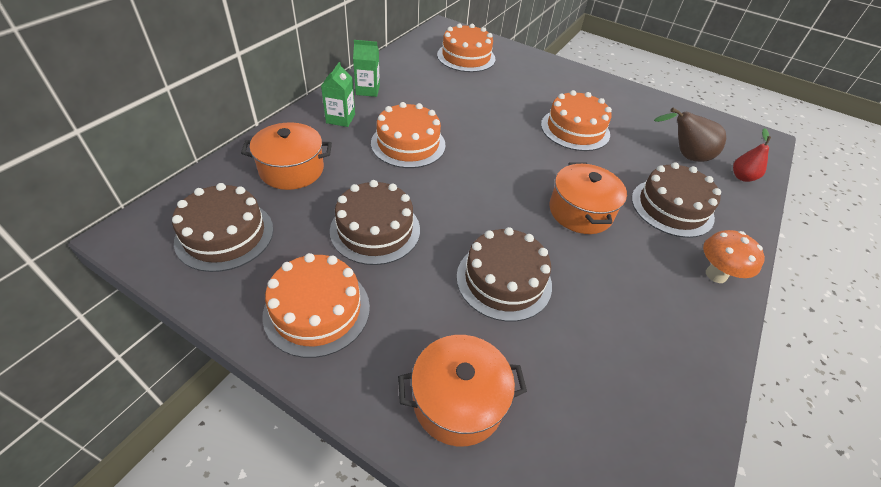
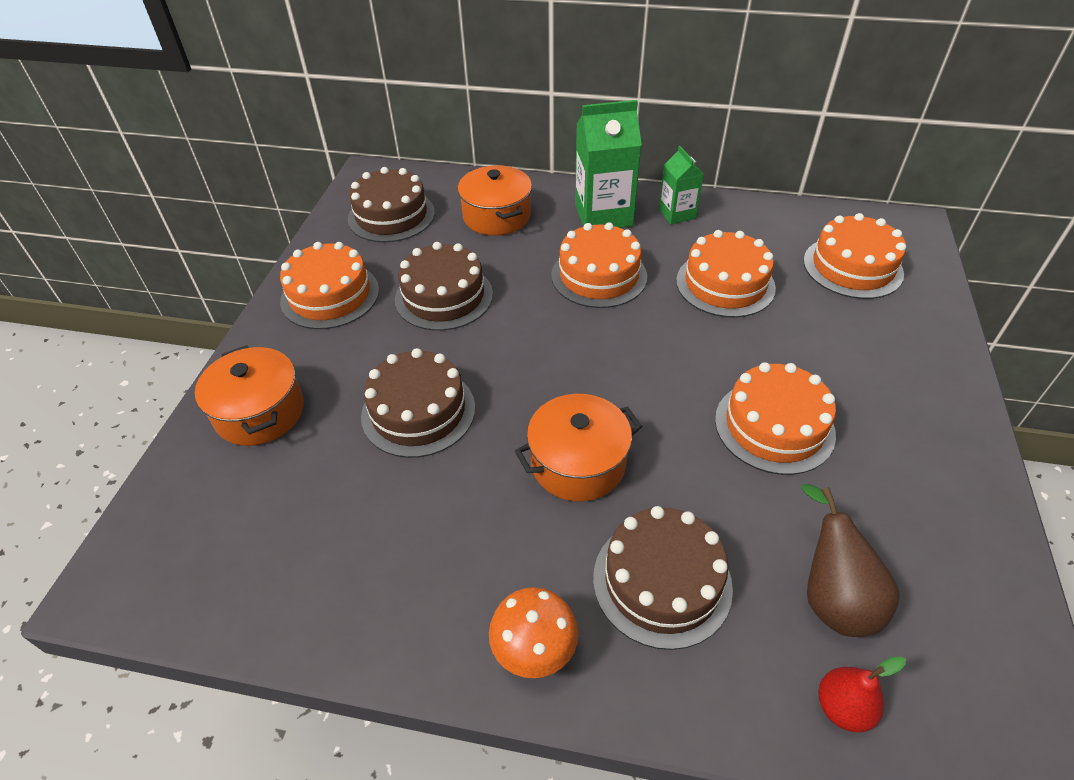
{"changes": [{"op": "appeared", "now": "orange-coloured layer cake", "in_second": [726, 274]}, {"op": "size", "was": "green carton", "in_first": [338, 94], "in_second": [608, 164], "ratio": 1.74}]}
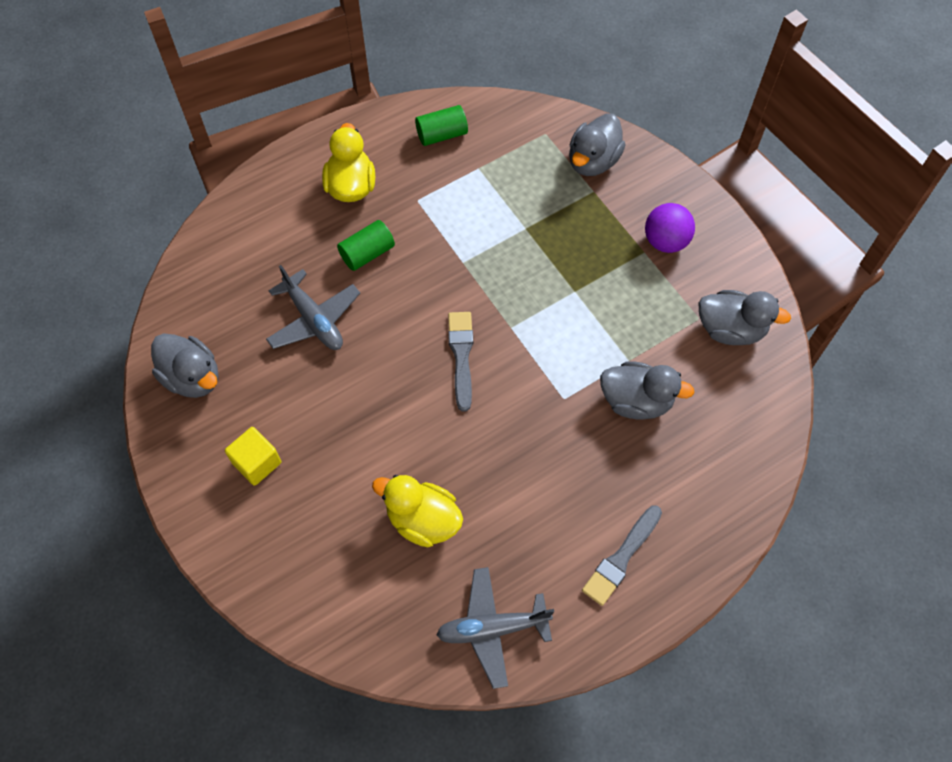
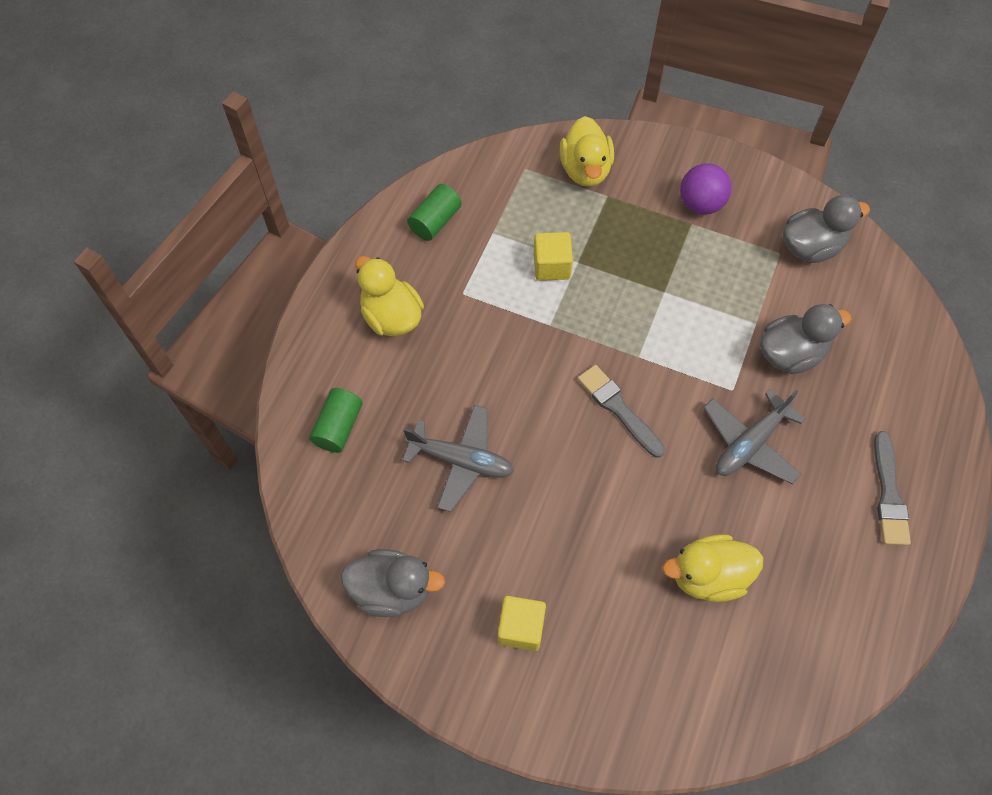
{"changes": [{"op": "appeared", "now": "golden block", "in_second": [553, 256]}, {"op": "relocated", "was": "green solid cylinder", "in_first": [366, 245], "in_second": [336, 420]}, {"op": "relocated", "was": "grey aeroplane", "in_first": [495, 628], "in_second": [754, 436]}, {"op": "colour", "was": "grey duck", "now": "golden duck", "in_first": [597, 144], "in_second": [587, 151]}]}
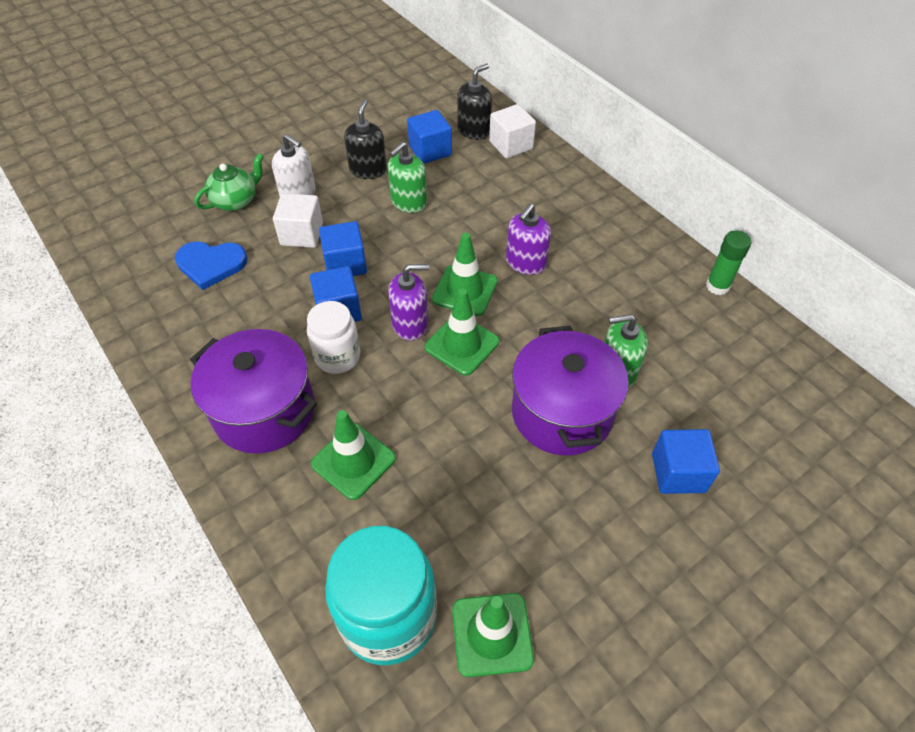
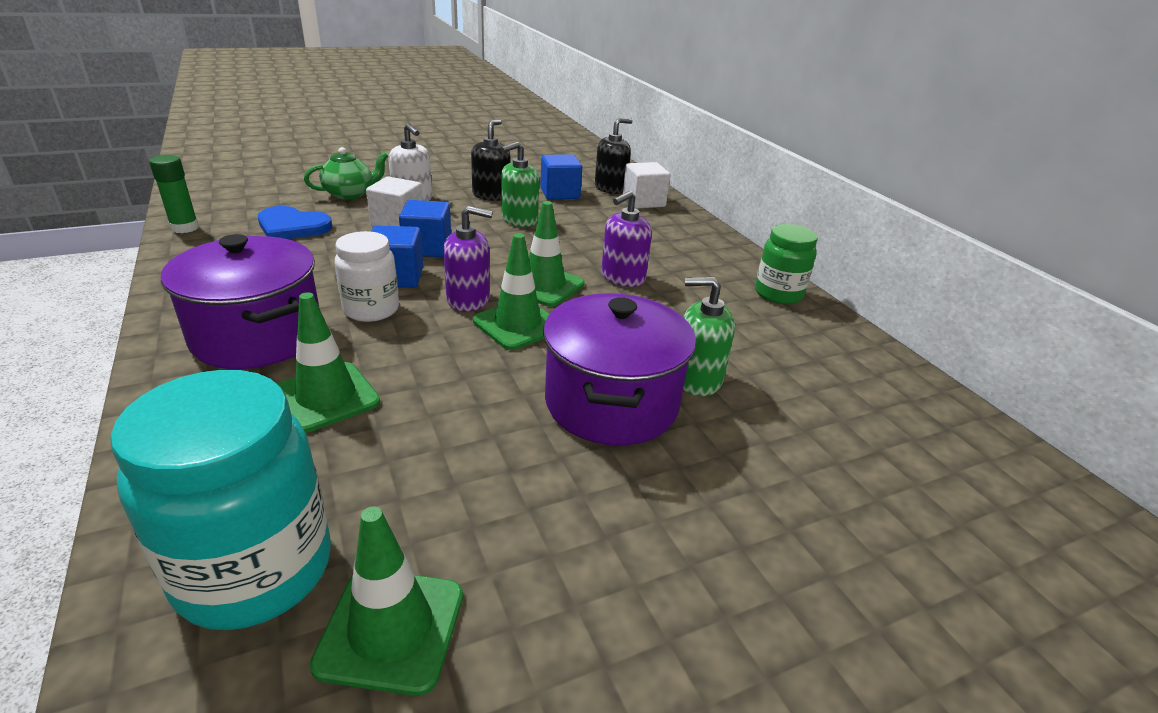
{"changes": [{"op": "missing", "was": "royal blue block", "in_first": [686, 461]}, {"op": "appeared", "now": "green jar", "in_second": [786, 264]}, {"op": "relocated", "was": "green glue stick", "in_first": [729, 262], "in_second": [174, 194]}]}
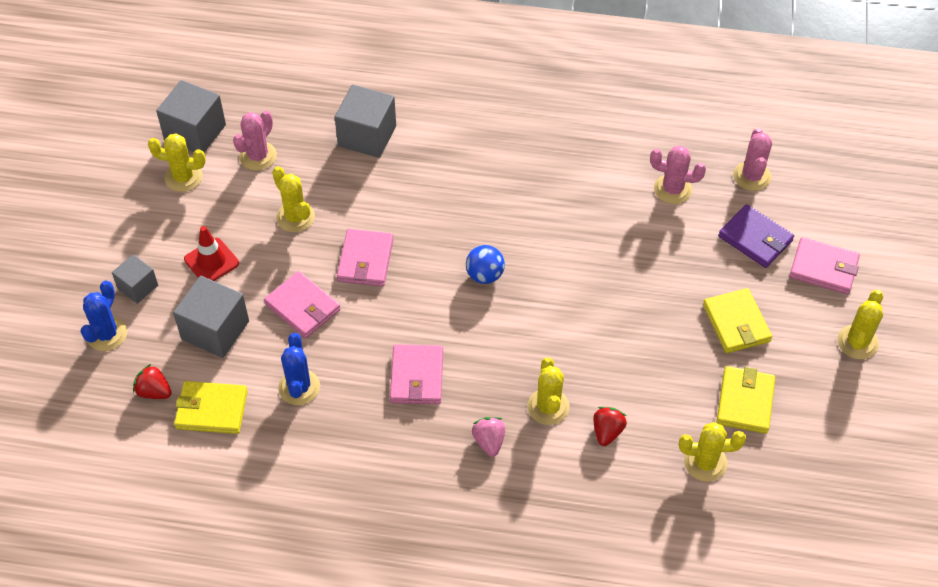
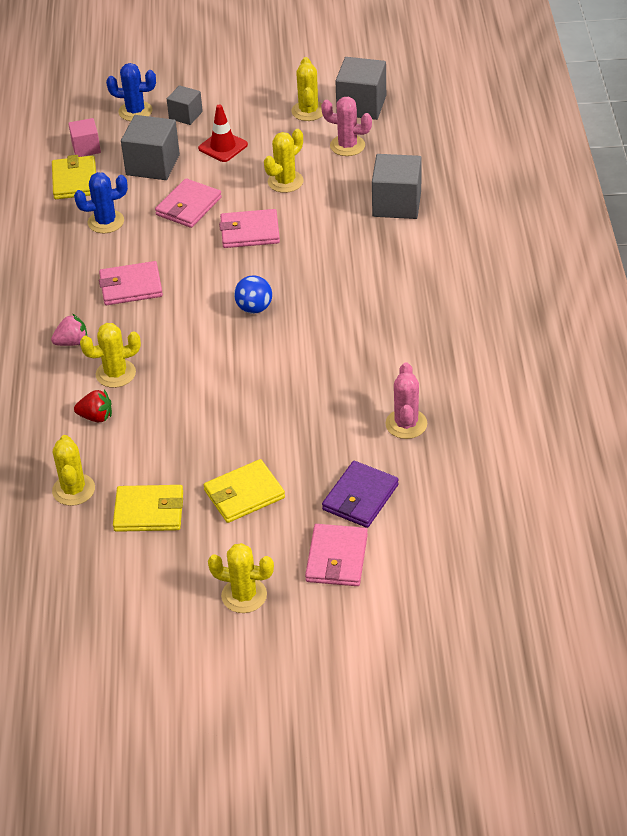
{"changes": [{"op": "missing", "was": "rose-pink saguaro cactus", "in_first": [752, 159]}, {"op": "exchanged", "was": "scarlet strawberry", "now": "rose-pink block", "in_first": [152, 381], "in_second": [84, 137]}]}
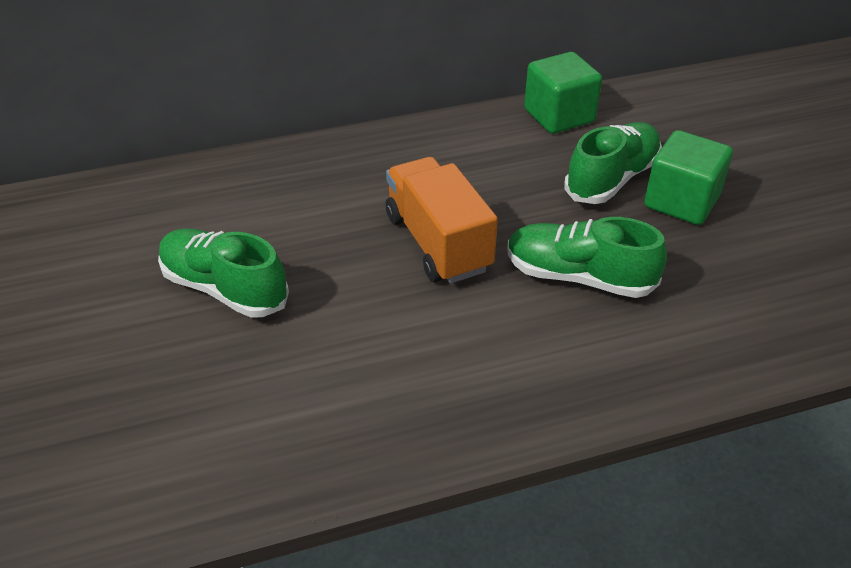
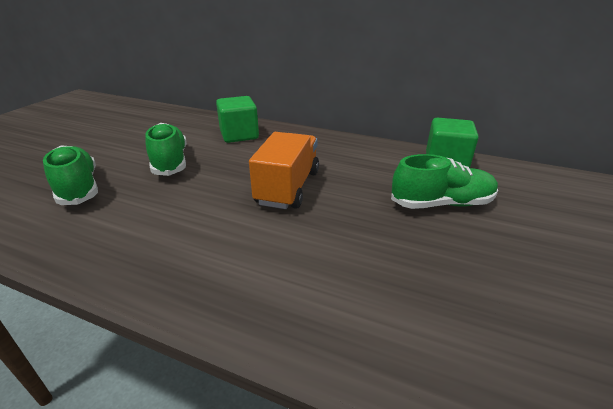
{"changes": [{"op": "relocated", "was": "green lace-up shoe", "in_first": [587, 257], "in_second": [70, 175]}, {"op": "relocated", "was": "green block", "in_first": [688, 177], "in_second": [237, 119]}]}
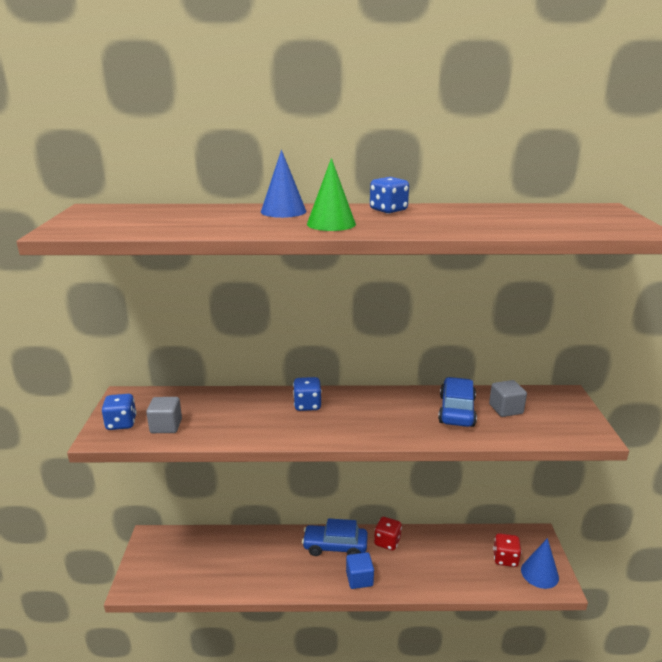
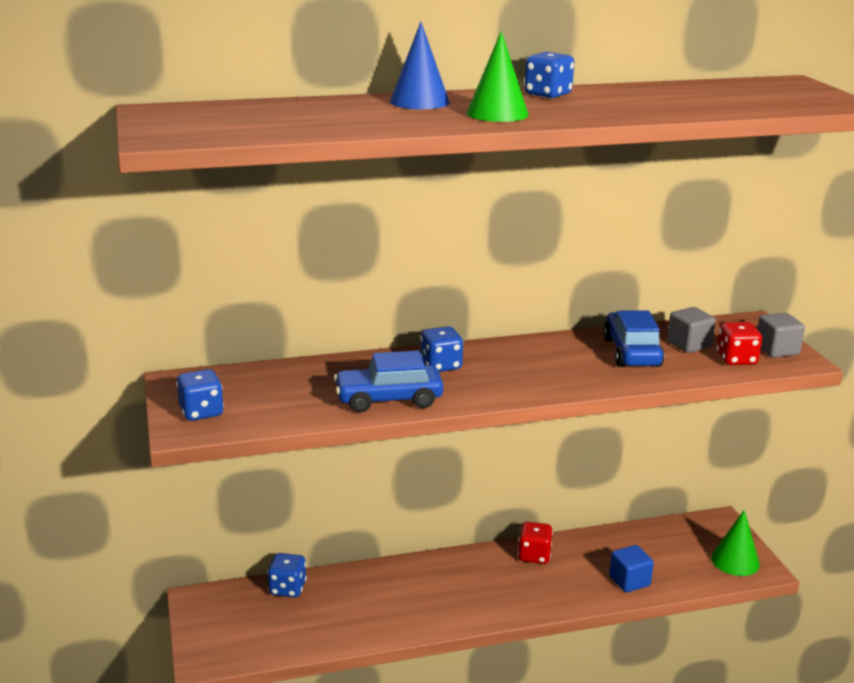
{"changes": [{"op": "appeared", "now": "royal blue die", "in_second": [287, 575]}, {"op": "relocated", "was": "grey block", "in_first": [164, 415], "in_second": [781, 335]}, {"op": "relocated", "was": "royal blue automobile", "in_first": [335, 537], "in_second": [388, 382]}, {"op": "relocated", "was": "royal blue block", "in_first": [360, 570], "in_second": [631, 568]}, {"op": "relocated", "was": "scarlet die", "in_first": [507, 550], "in_second": [739, 343]}, {"op": "colour", "was": "royal blue solid cone", "now": "green solid cone", "in_first": [540, 563], "in_second": [735, 543]}]}
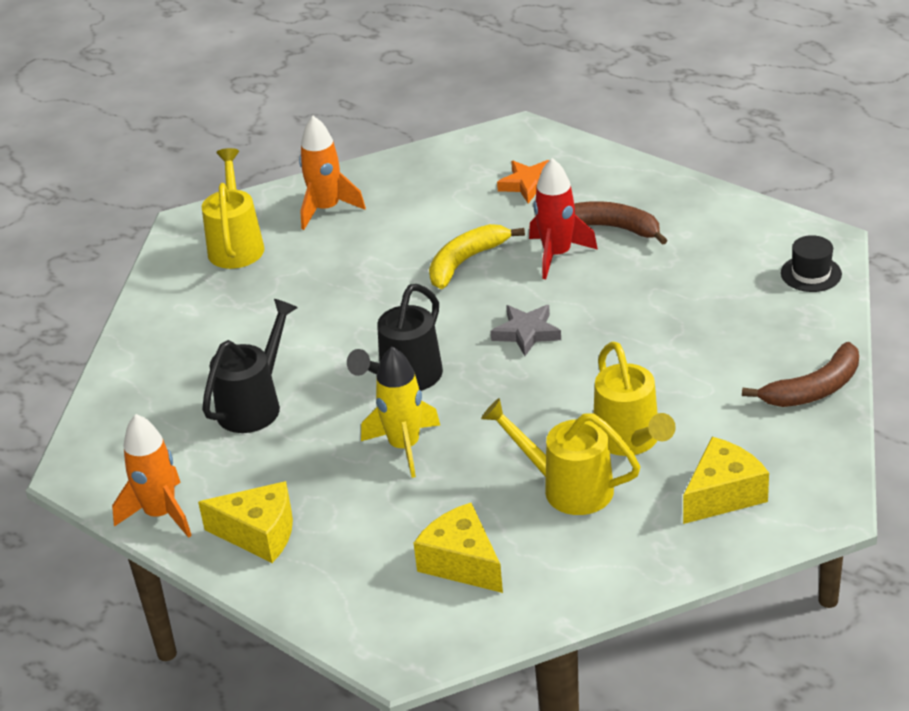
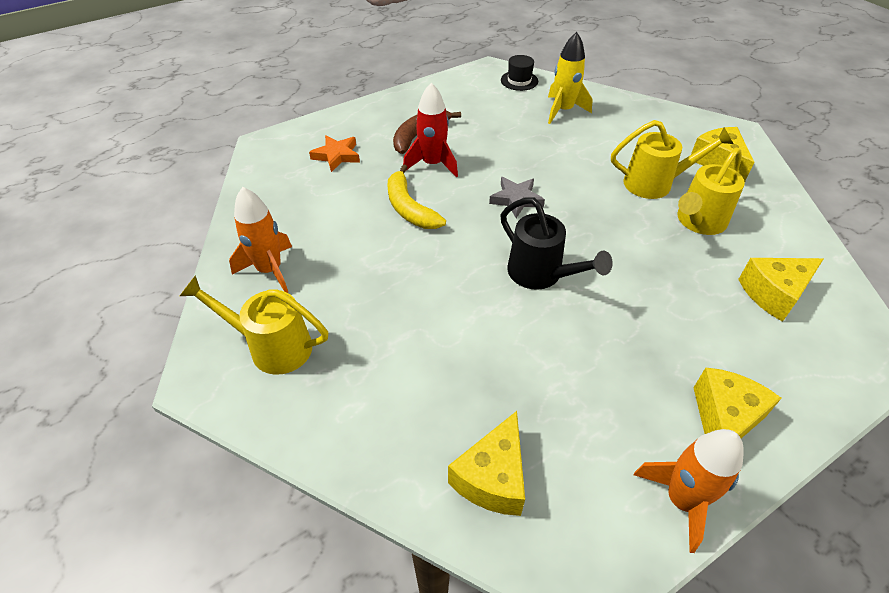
{"changes": [{"op": "missing", "was": "ebony sprinkling can", "in_first": [250, 366]}, {"op": "missing", "was": "russet banana fruit", "in_first": [800, 374]}, {"op": "appeared", "now": "golden piece of cheese", "in_second": [486, 463]}, {"op": "relocated", "was": "golden spaceship", "in_first": [400, 412], "in_second": [570, 78]}]}
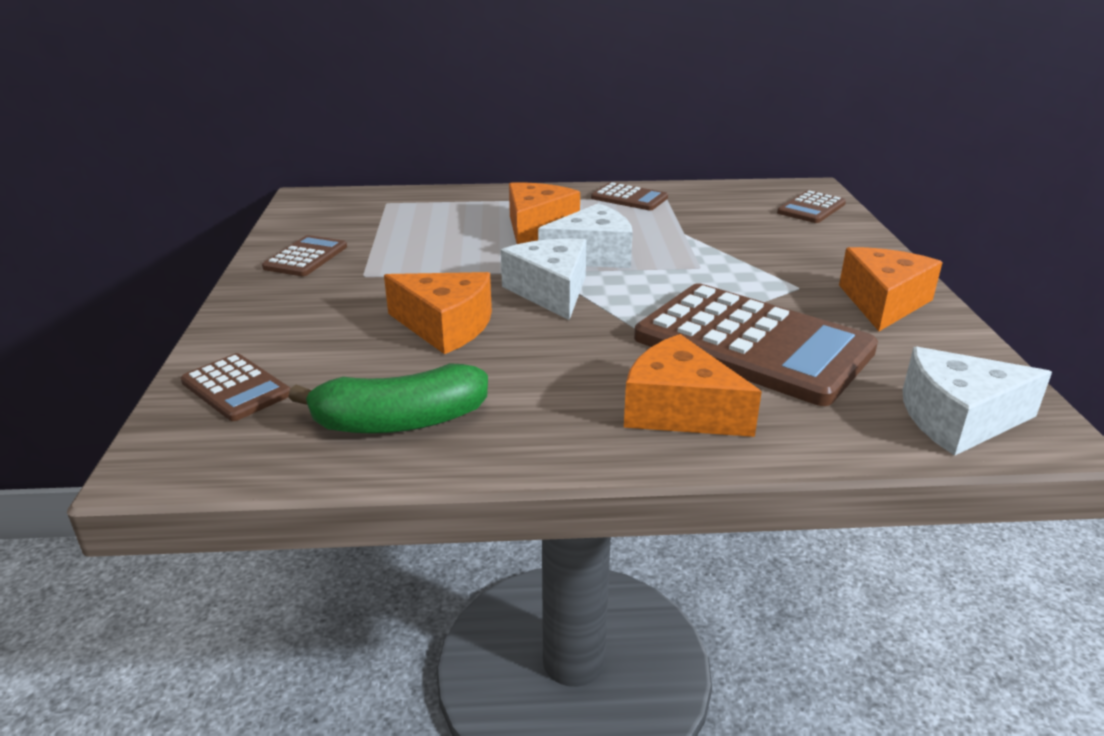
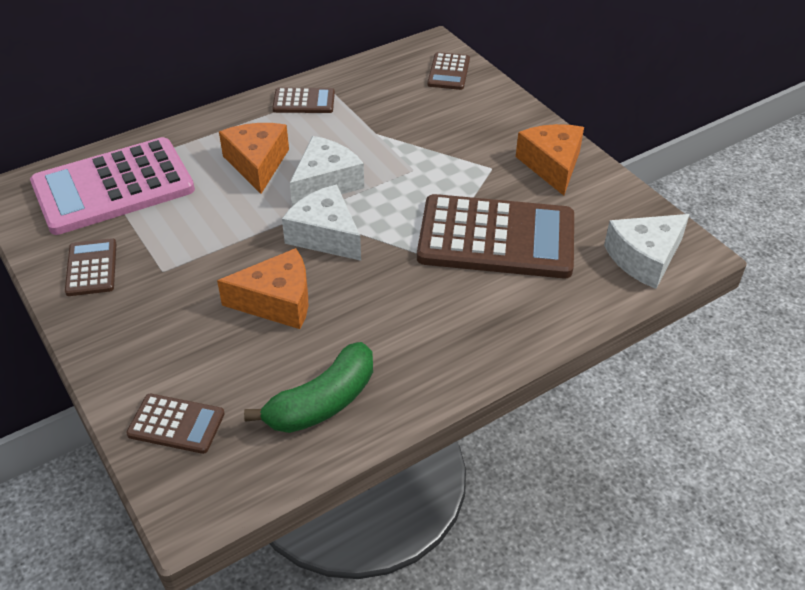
{"changes": [{"op": "missing", "was": "orange-coloured piece of cheese", "in_first": [693, 385]}, {"op": "appeared", "now": "rose-pink calculator", "in_second": [112, 186]}]}
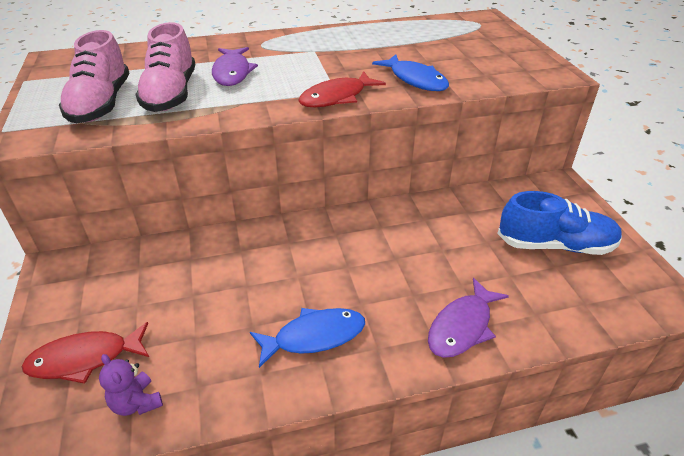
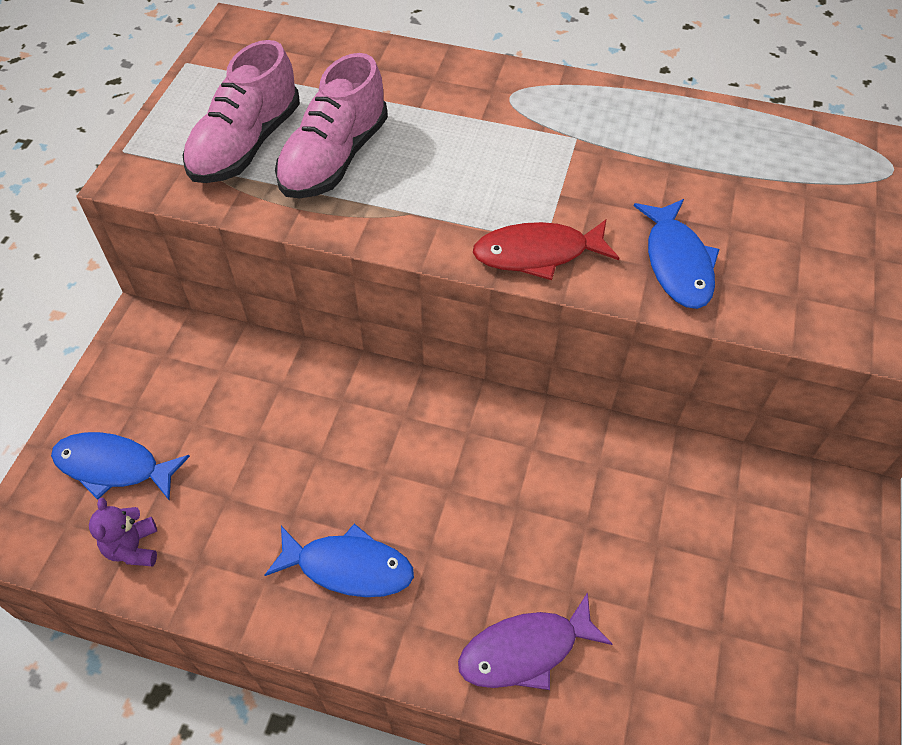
{"changes": [{"op": "missing", "was": "purple fish figure", "in_first": [235, 66]}, {"op": "missing", "was": "royal blue lace-up shoe", "in_first": [559, 223]}, {"op": "colour", "was": "scarlet fish figure", "now": "royal blue fish figure", "in_first": [85, 353], "in_second": [120, 466]}]}
